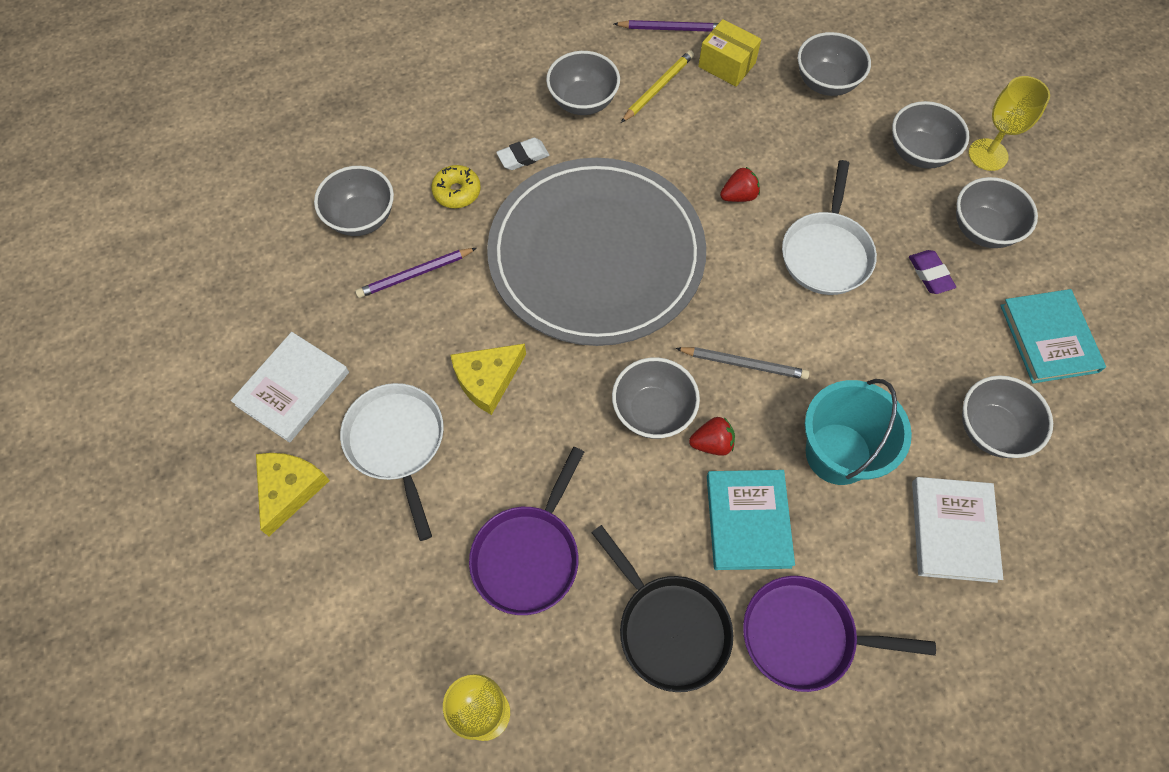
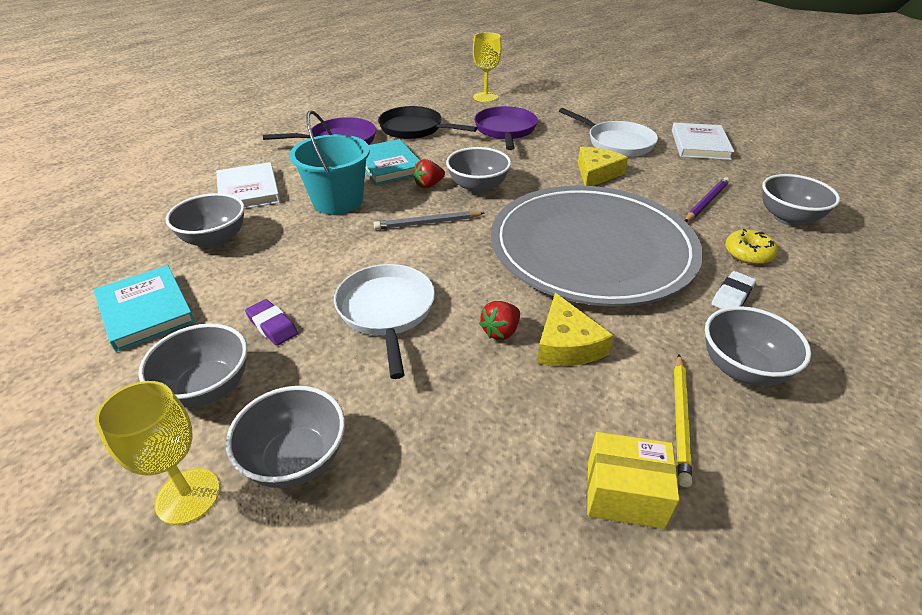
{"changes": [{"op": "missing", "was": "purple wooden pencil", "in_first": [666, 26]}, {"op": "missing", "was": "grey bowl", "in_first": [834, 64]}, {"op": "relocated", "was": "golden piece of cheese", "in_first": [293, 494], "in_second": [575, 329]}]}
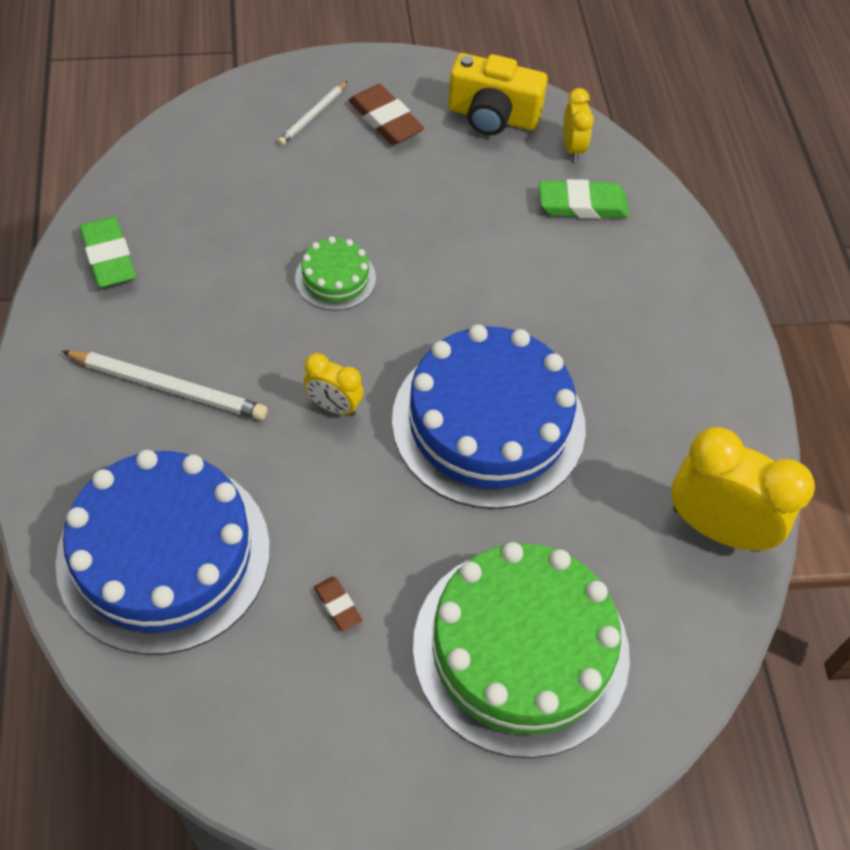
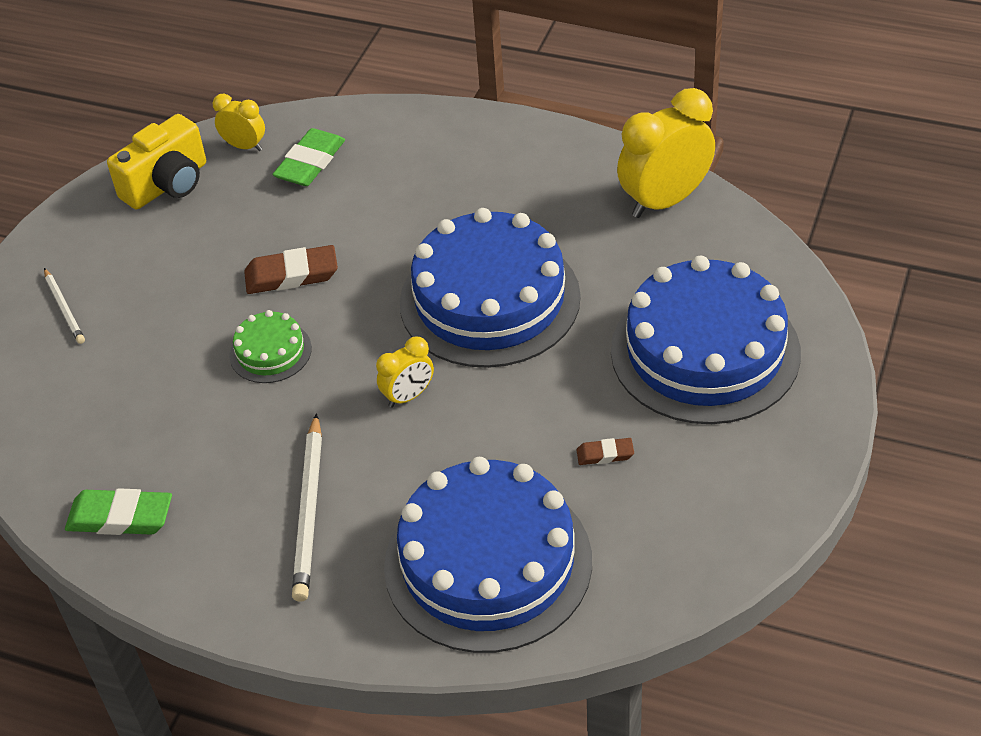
{"changes": [{"op": "relocated", "was": "russet eraser", "in_first": [386, 114], "in_second": [291, 269]}, {"op": "colour", "was": "green layer cake", "now": "royal blue layer cake", "in_first": [521, 650], "in_second": [706, 340]}, {"op": "spun", "was": "pure white wooden pencil", "in_first": [165, 385], "in_second": [307, 507], "clockwise": 135}]}
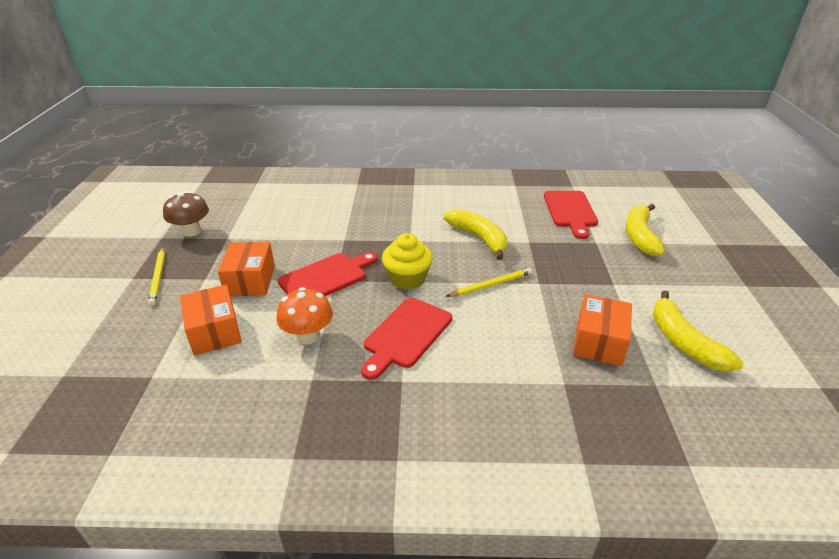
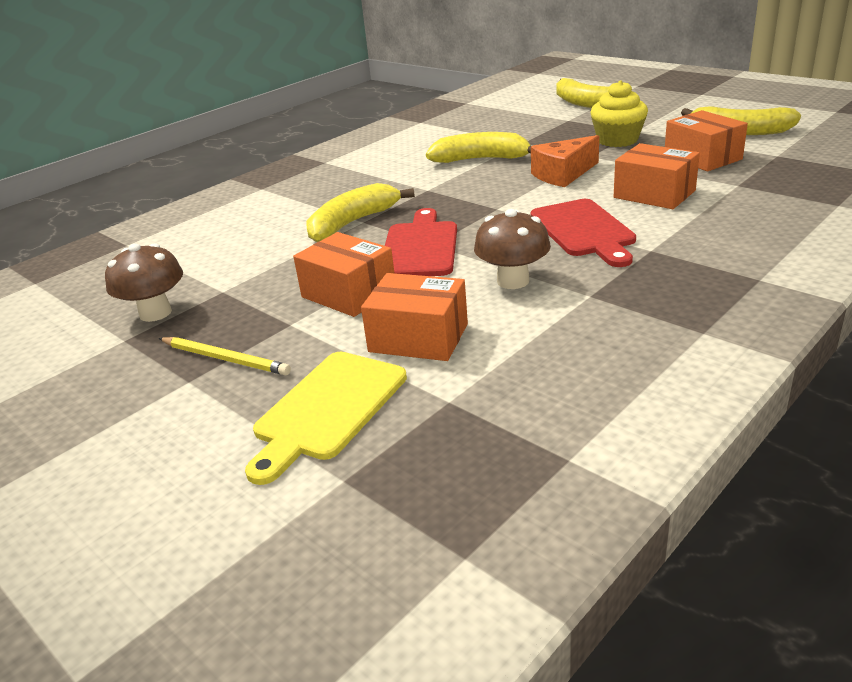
{"changes": [{"op": "missing", "was": "scarlet bread board", "in_first": [571, 215]}, {"op": "appeared", "now": "golden bread board", "in_second": [326, 418]}, {"op": "appeared", "now": "golden banana fruit", "in_second": [360, 212]}, {"op": "appeared", "now": "orange-coloured parcel", "in_second": [657, 176]}, {"op": "relocated", "was": "golden cupcake", "in_first": [407, 261], "in_second": [619, 113]}, {"op": "exchanged", "was": "golden wooden pencil", "now": "orange-coloured piece of cheese", "in_first": [489, 282], "in_second": [565, 161]}, {"op": "colour", "was": "orange-coloured fungus", "now": "russet fungus", "in_first": [305, 316], "in_second": [512, 249]}]}
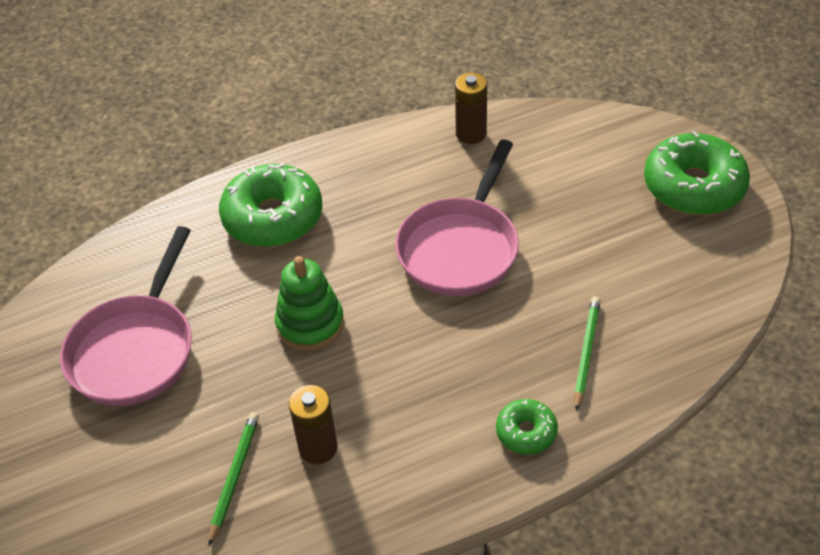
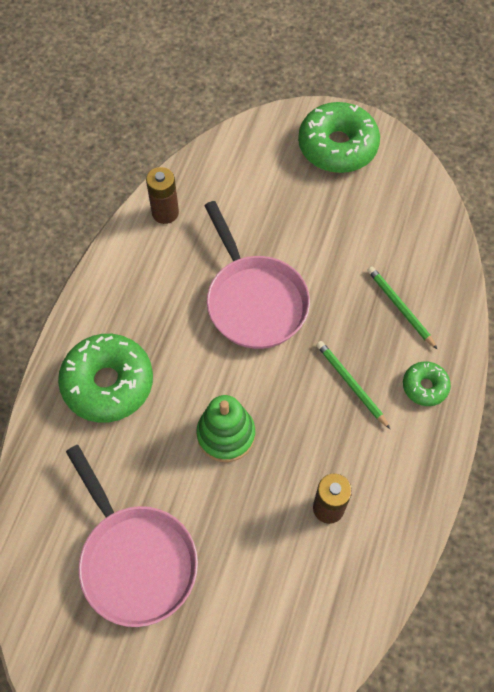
{"changes": [{"op": "relocated", "was": "green wooden pencil", "in_first": [234, 479], "in_second": [353, 385]}]}
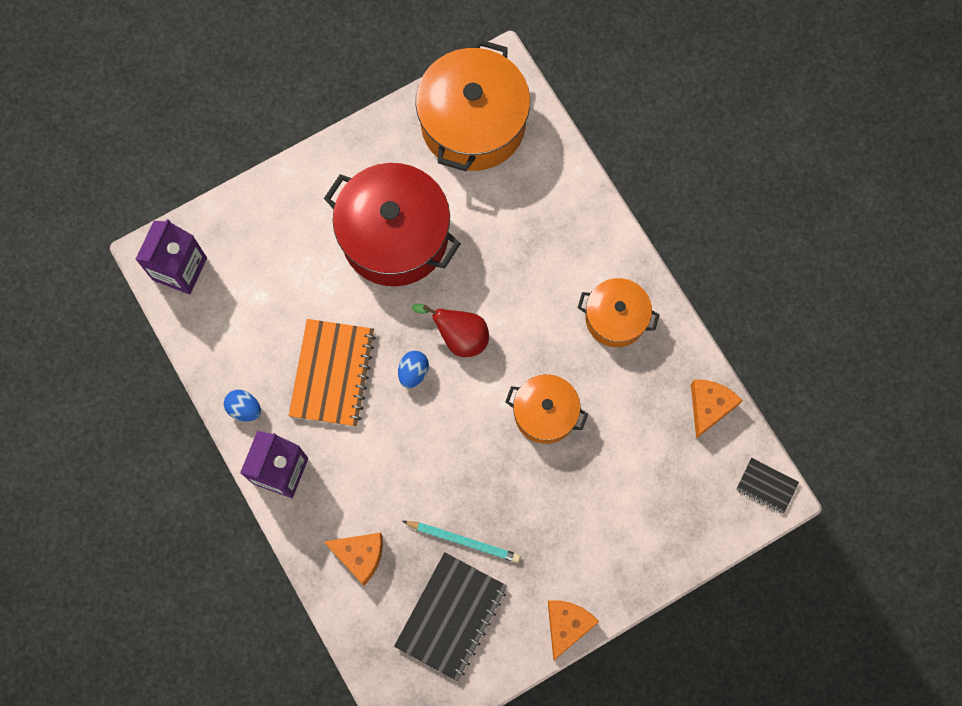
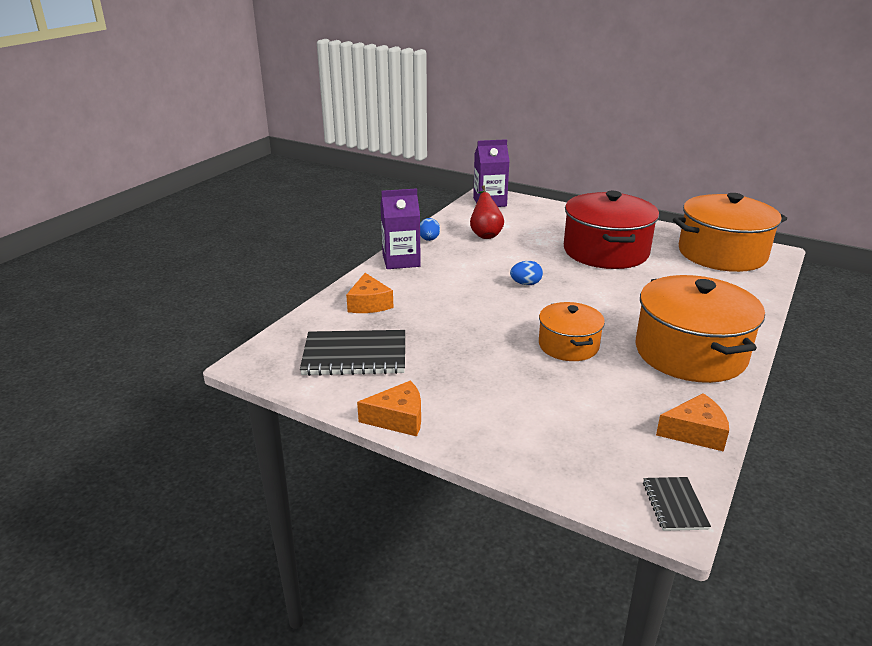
{"changes": [{"op": "missing", "was": "orange-coloured notepad", "in_first": [332, 373]}, {"op": "missing", "was": "teal wooden pencil", "in_first": [461, 542]}, {"op": "relocated", "was": "scarlet pear fruit", "in_first": [450, 330], "in_second": [487, 212]}, {"op": "size", "was": "orange-coloured stockpot", "in_first": [619, 312], "in_second": [700, 329], "ratio": 1.77}]}
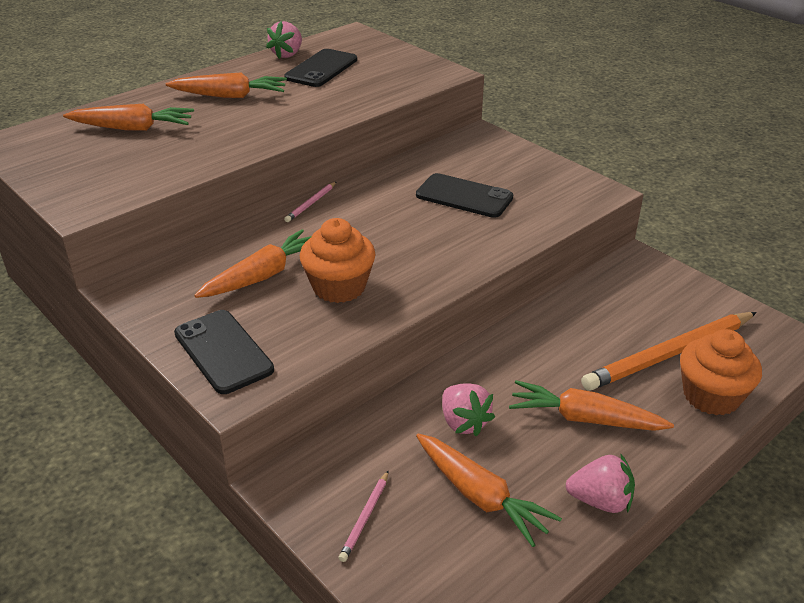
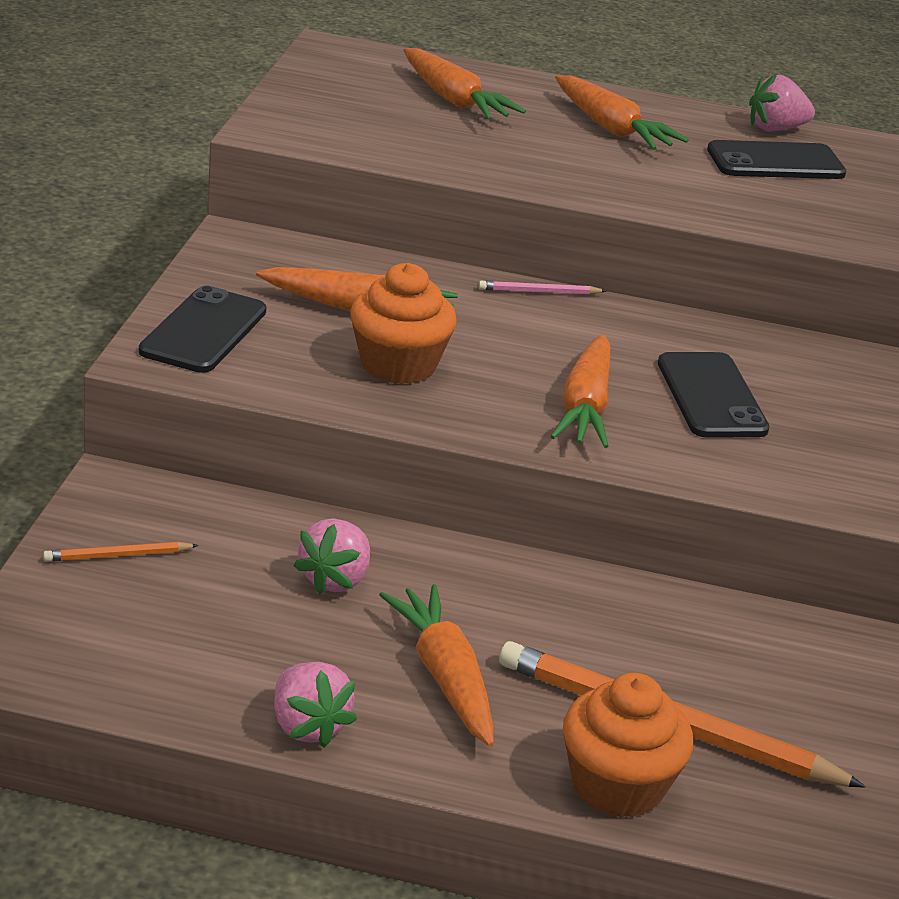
{"changes": [{"op": "relocated", "was": "orange-coloured carrot", "in_first": [489, 490], "in_second": [580, 391]}, {"op": "colour", "was": "rose-pink wooden pencil", "now": "orange-coloured wooden pencil", "in_first": [364, 516], "in_second": [121, 552]}]}
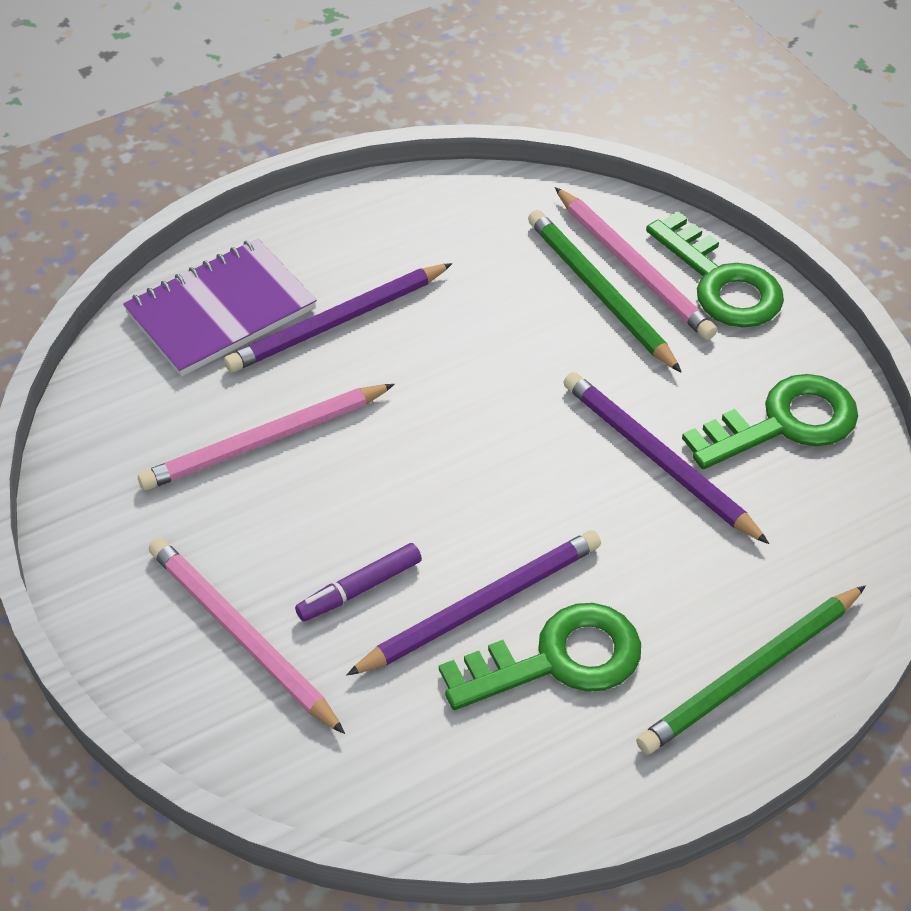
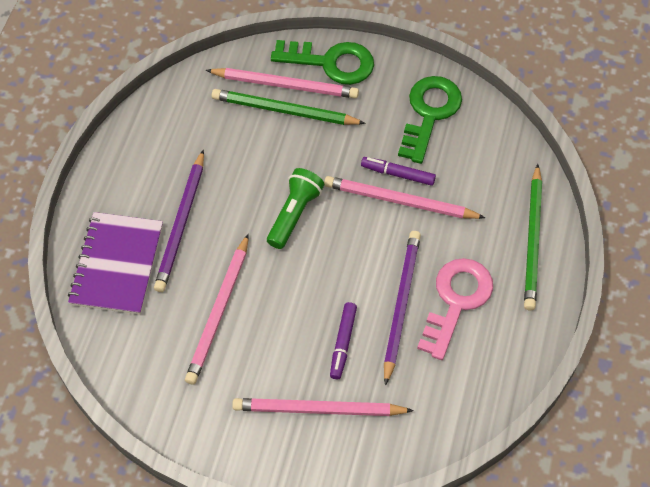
{"changes": [{"op": "appeared", "now": "green pocket torch", "in_second": [295, 208]}, {"op": "appeared", "now": "rose-pink wooden pencil", "in_second": [404, 197]}, {"op": "exchanged", "was": "purple wooden pencil", "now": "purple marker", "in_first": [666, 458], "in_second": [398, 171]}, {"op": "colour", "was": "green door key", "now": "rose-pink door key", "in_first": [540, 656], "in_second": [455, 309]}]}
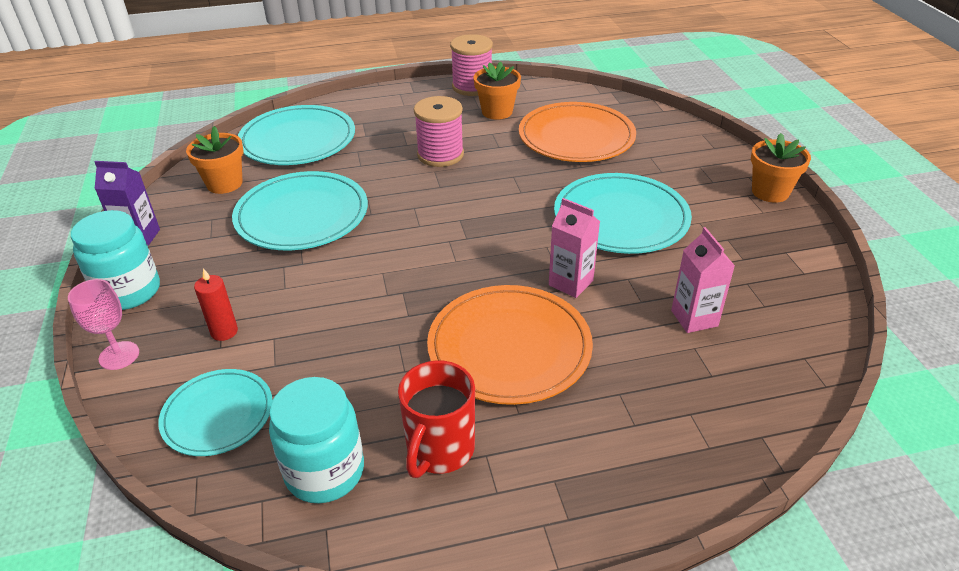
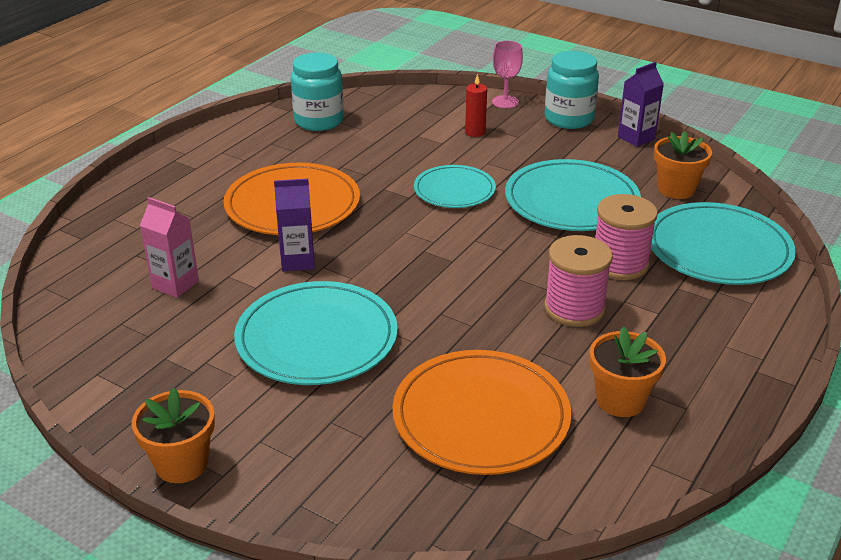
{"changes": [{"op": "missing", "was": "scarlet mug", "in_first": [436, 419]}, {"op": "relocated", "was": "teal plate", "in_first": [215, 412], "in_second": [455, 186]}, {"op": "relocated", "was": "rose-pink bobbin", "in_first": [471, 65], "in_second": [626, 237]}, {"op": "colour", "was": "rose-pink carton", "now": "purple carton", "in_first": [574, 248], "in_second": [294, 225]}]}
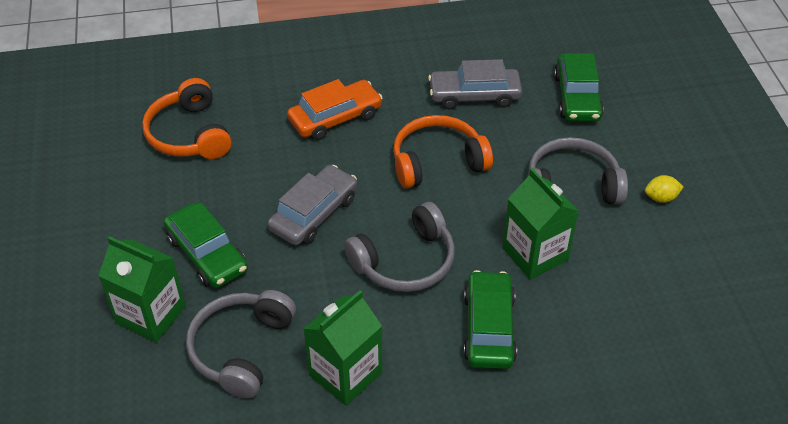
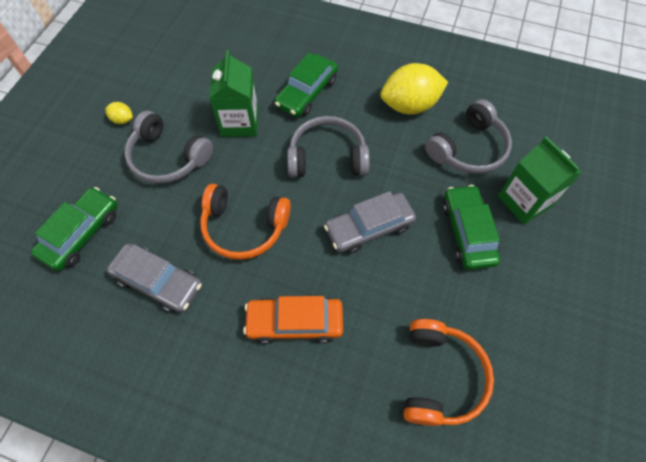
{"changes": [{"op": "exchanged", "was": "green carton", "now": "golden lemon", "in_first": [342, 348], "in_second": [414, 89]}]}
